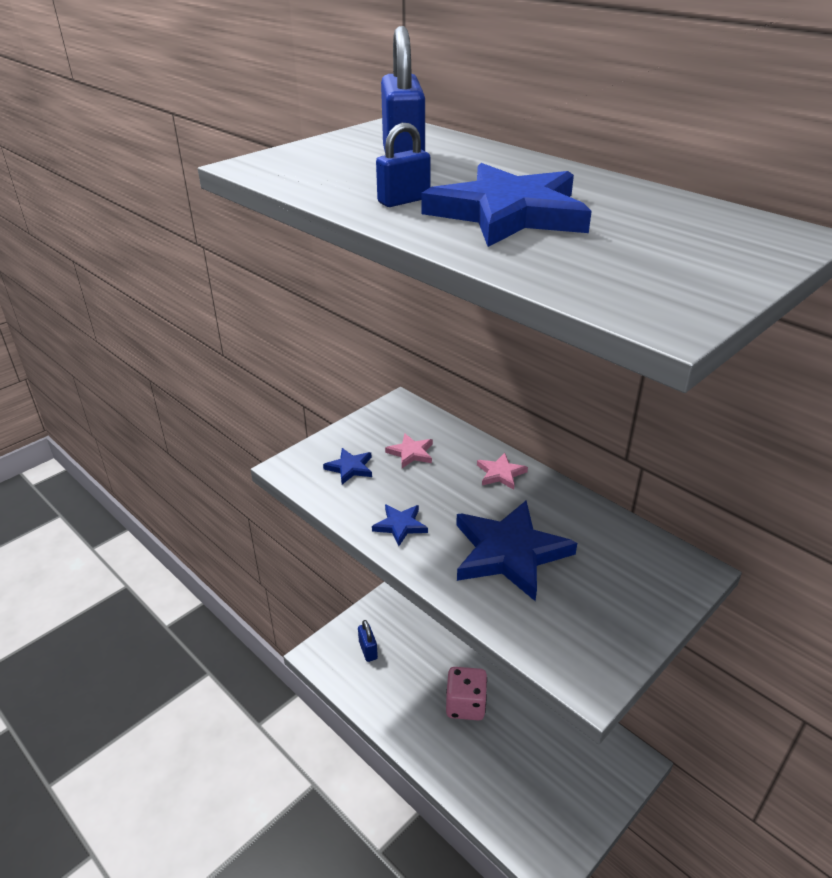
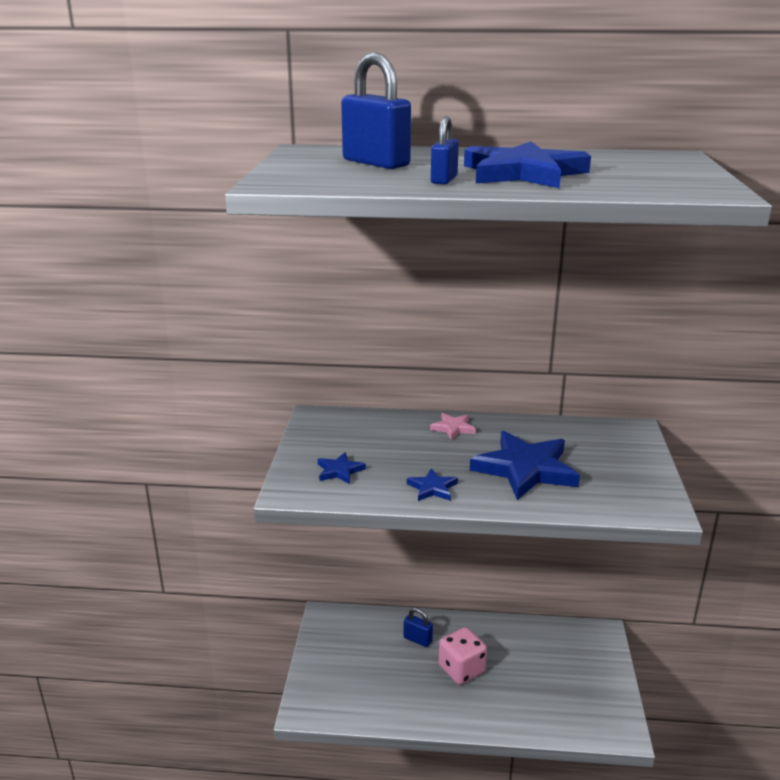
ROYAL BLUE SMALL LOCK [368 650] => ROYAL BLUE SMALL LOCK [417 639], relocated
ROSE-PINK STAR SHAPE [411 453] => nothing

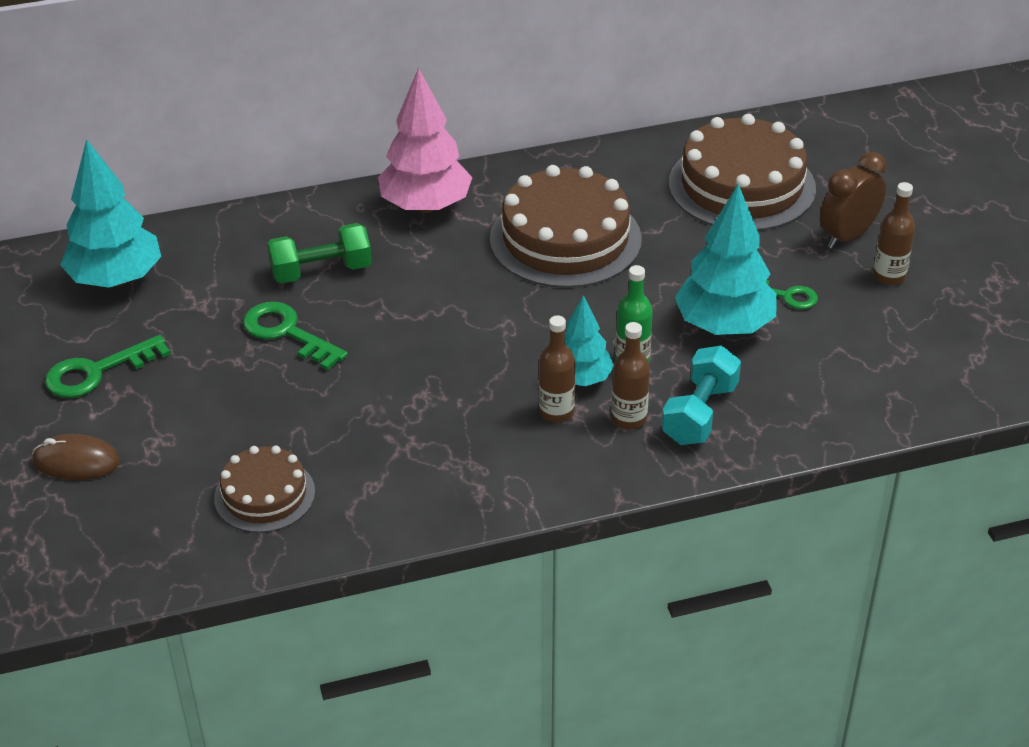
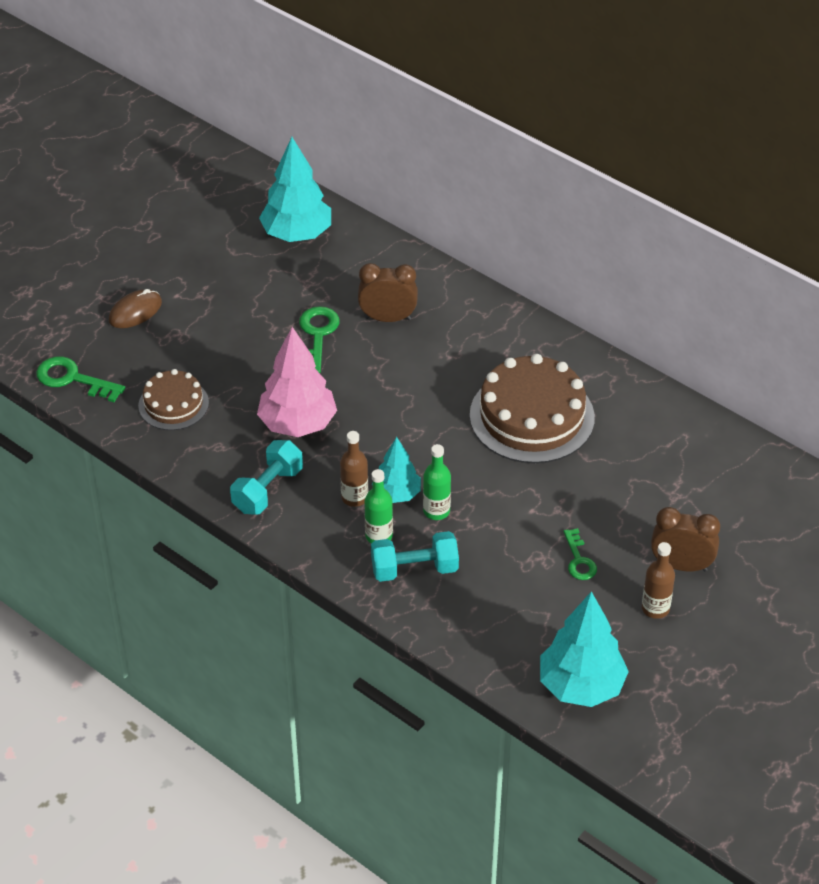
DARK BROWN COMPUTER MOUSE [76 461] => DARK BROWN COMPUTER MOUSE [135 311], 75 degrees clockwise
EMERALD KEY [97 372] => EMERALD KEY [73 379], relocated
EMERALD FREE WEIGHT [321 271] => DARK BROWN ALARM CLOCK [388 318]
ROSE-PINK TREE [425 206] => ROSE-PINK TREE [297 424], relocated
DARK BROWN DRINK BOTTLE [629 419] => EMERALD DRINK BOTTLE [379 536]
DARK BROWN GATEAU [742 186] => nothing
TEAL TREE [724 325] => TEAL TREE [581 686], relocated
nothing => TEAL FREE WEIGHT [268 490]

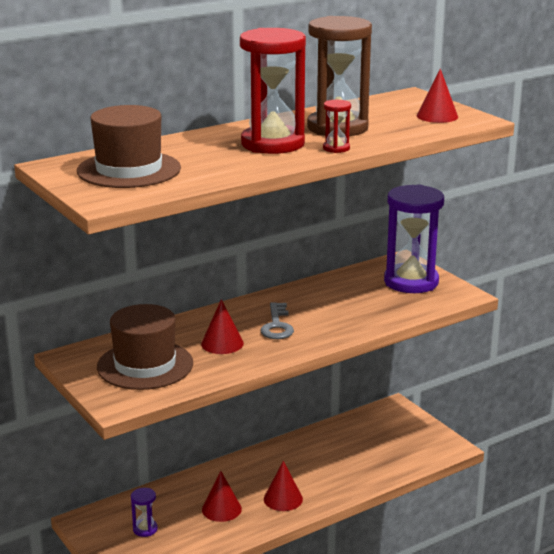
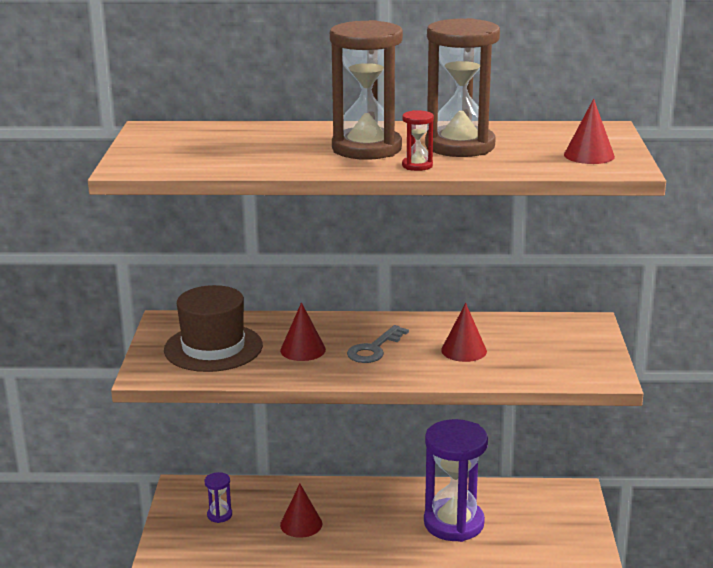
DARK BROWN HAT [129 170] => nothing
SCARLET HOURGLASS [272 144] => DARK BROWN HOURGLASS [366 148]
SCARLET CONE [283 499] => SCARLET CONE [464 350], relocated
PURPLE HOURGLASS [411 282] => PURPLE HOURGLASS [454 523], relocated

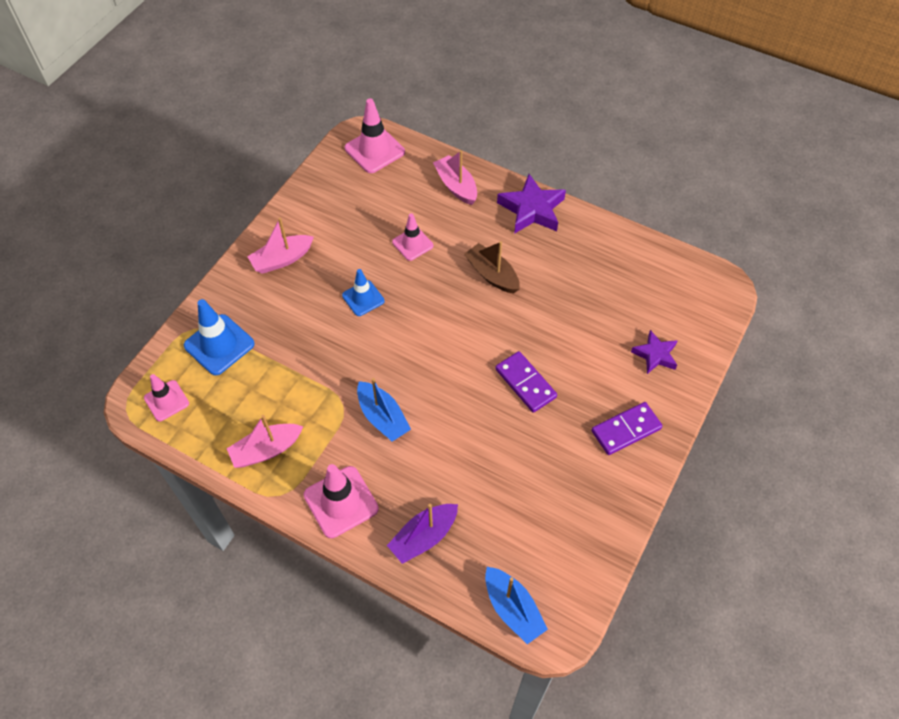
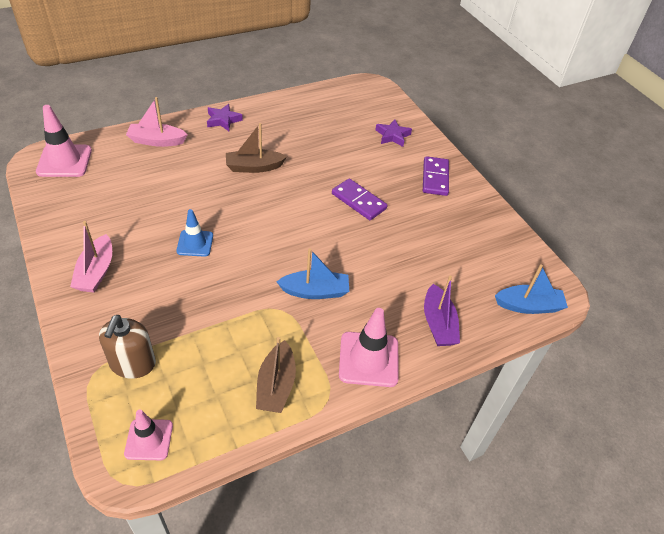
ROYAL BLUE ROAD CONE [219 345] => DARK BROWN SOAP PUMP [132 363]
ROSE-PINK TOY BOAT [266 450] => DARK BROWN TOY BOAT [276 385]
ROSE-PINK ROAD CONE [412 244] => nothing
PURPLE DOMINO PIECE [525 383] => PURPLE DOMINO PIECE [358 201], 45 degrees clockwise
PURPLE STAR SHAPE [532 209] => PURPLE STAR SHAPE [223 120], x0.62

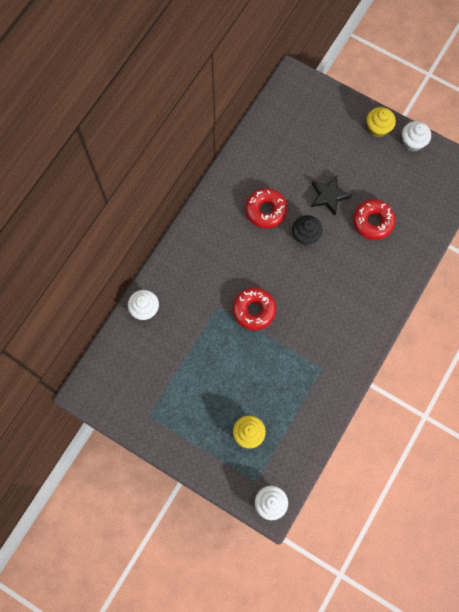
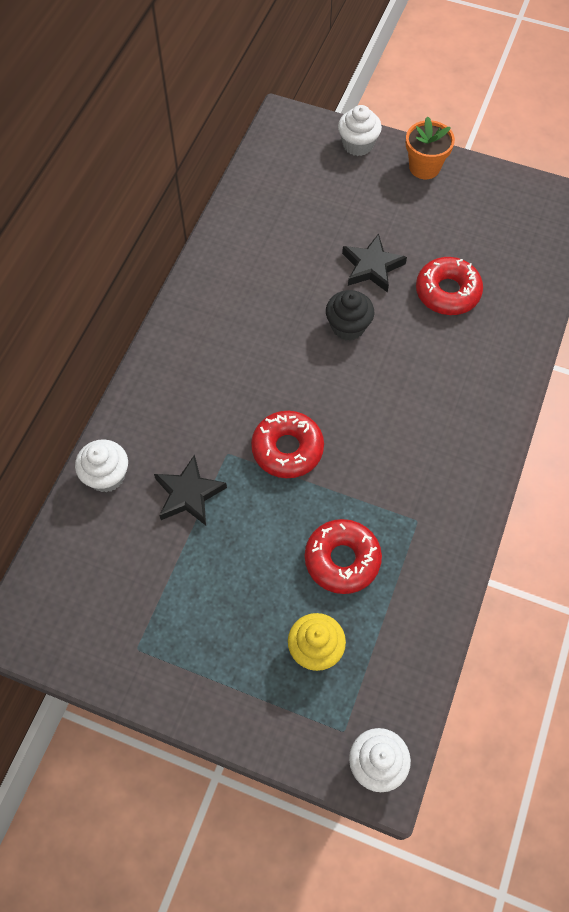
SCARLET DONUT [265 210] => SCARLET DONUT [342 560], relocated
BRIGHT YELLOW FAIRY CAKE [377 128] => ORANGE-COLOURED FLOWER POT [424 167]
PURE WHITE FAIRY CAKE [412 142] => PURE WHITE FAIRY CAKE [358 145], relocated
nothing => BLACK STAR SHAPE [188 494]

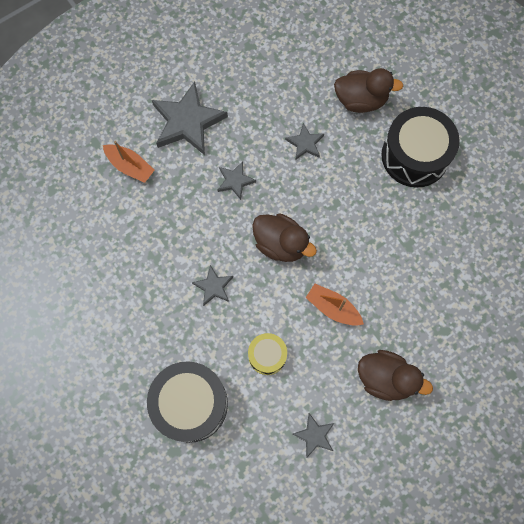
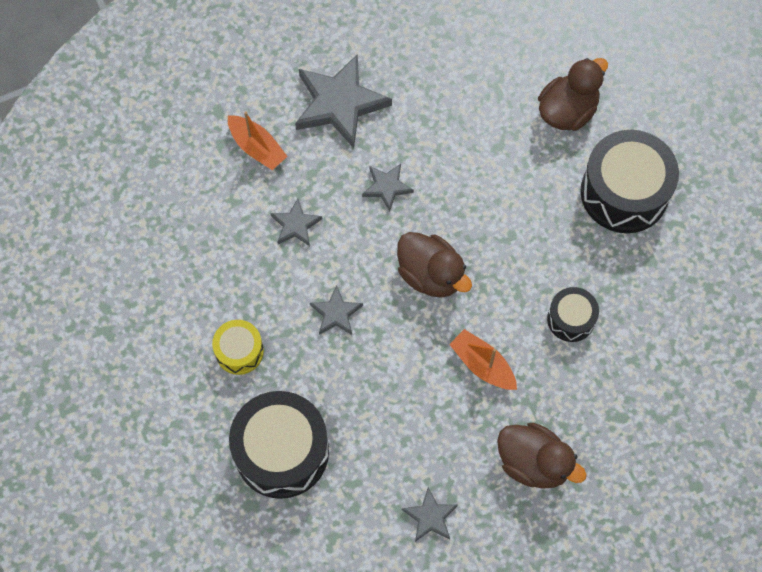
BRIGHT YELLOW SNARE DRUM [267 355] => BRIGHT YELLOW SNARE DRUM [239 351], relocated
ASH-GREY STAR SHAPE [305 143] => ASH-GREY STAR SHAPE [295 225], relocated
DARK BROWN RUBBER DUCK [361 100] => DARK BROWN RUBBER DUCK [567 111], 60 degrees counterclockwise
nothing => BLACK SNARE DRUM [571 319]

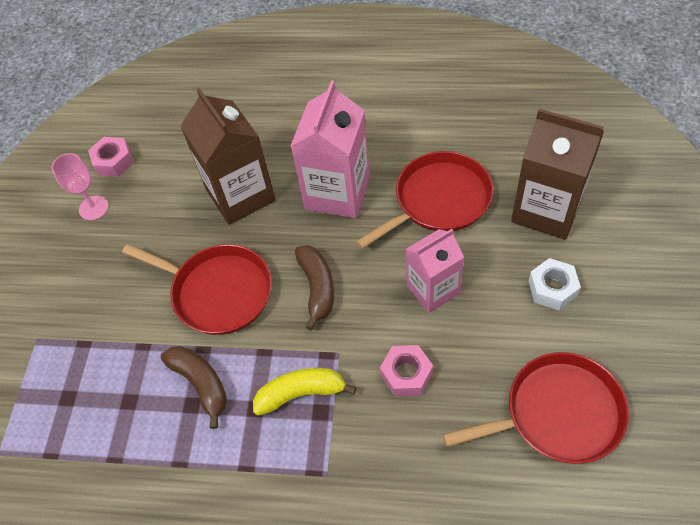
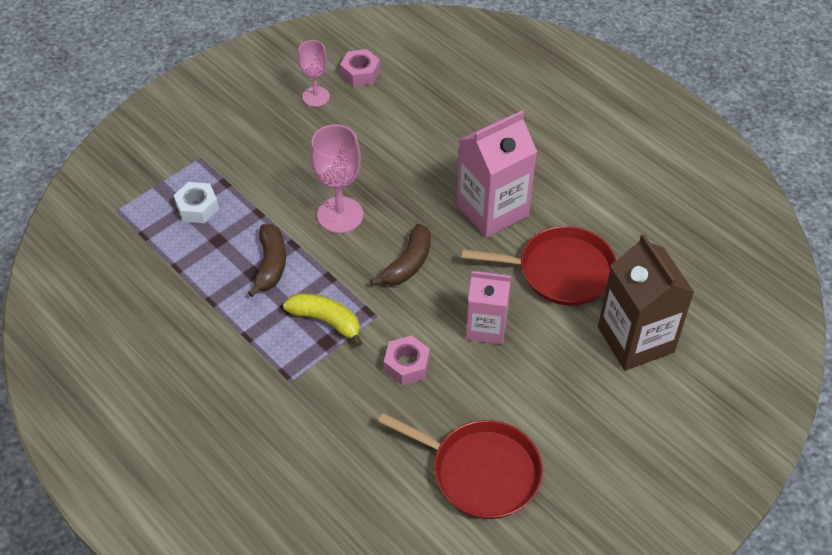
SCARLET FRYING PAN [218 292] => ROSE-PINK GOBLET [340 215]
DARK BROWN JUICE CARTON [240 195] => nothing
PURE WHITE NUT [552 288] => PURE WHITE NUT [197 207], relocated

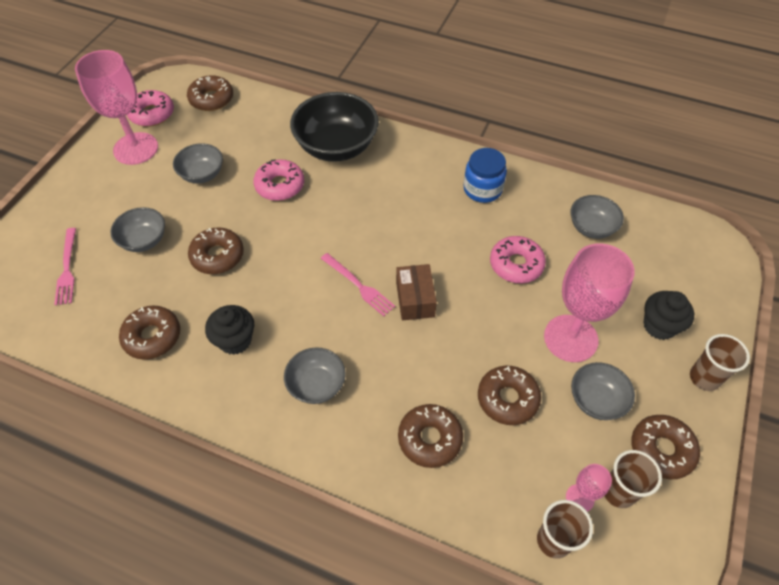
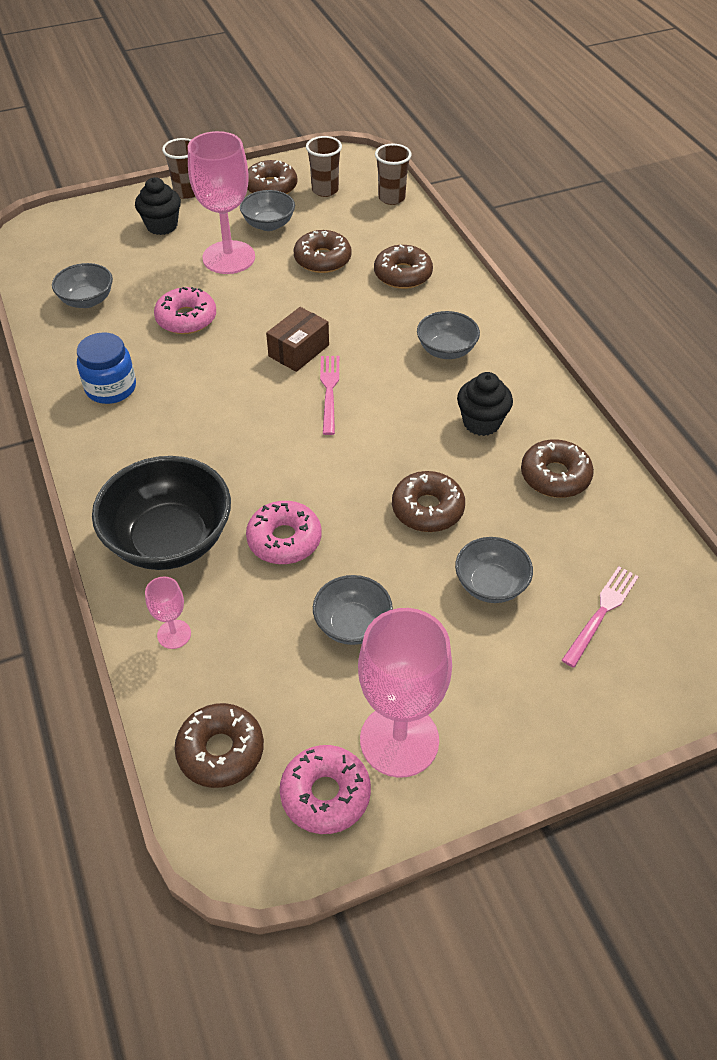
ROSE-PINK GOBLET [580 498] => ROSE-PINK GOBLET [174 634], relocated

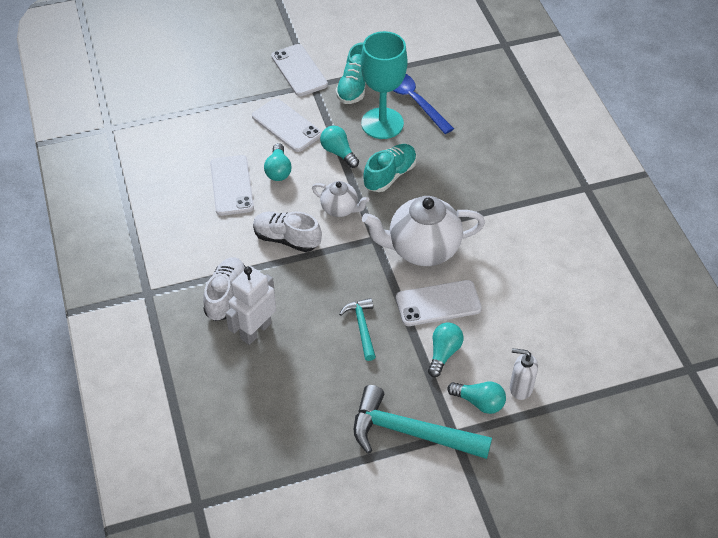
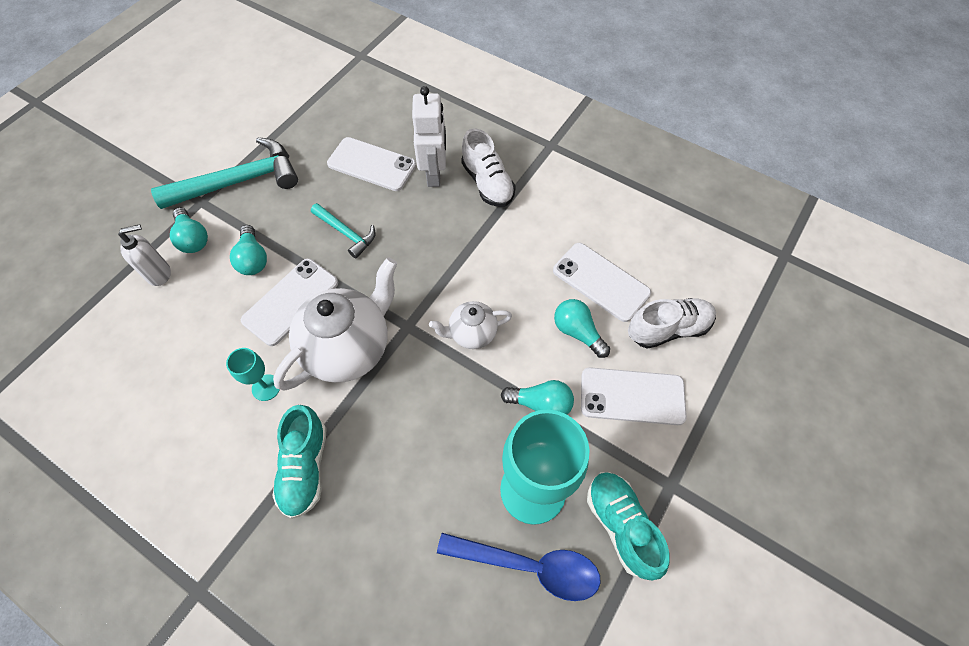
PURE WHITE LACE-UP SHOE [287 239] => PURE WHITE LACE-UP SHOE [668 329], relocated
PURE WHITE PHONE [299 70] => PURE WHITE PHONE [372 164], relocated
TEAL LACE-UP SHOE [390 175] => TEAL LACE-UP SHOE [305 467], relocated
TEAL LIGHTBULB [479 402] => TEAL LIGHTBULB [193 238], 105 degrees counterclockwise
nothing => TEAL GOBLET [266 387]

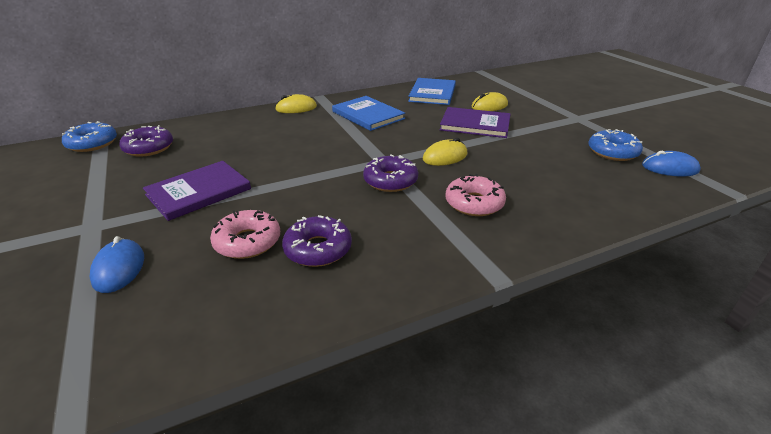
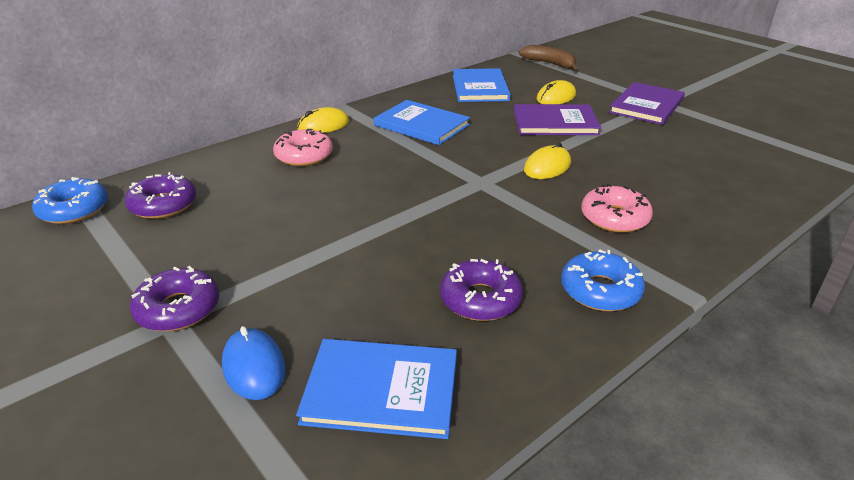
PURPLE HARDCOVER [199 192] => PURPLE HARDCOVER [647 106], relocated
ROSE-PINK DONUT [247 242] => ROSE-PINK DONUT [304 155], relocated
PURPLE DONUT [390 181] => PURPLE DONUT [178 309], relocated
ROYAL BLUE DONUT [612 152] => ROYAL BLUE DONUT [600 290], relocated
ROYAL BLUE COMPUTER MOUSE [670 168] => nothing
nothing => ROYAL BLUE HARDCOVER [381 390]
nothing => DARK BROWN TOY BANANA [549 64]

